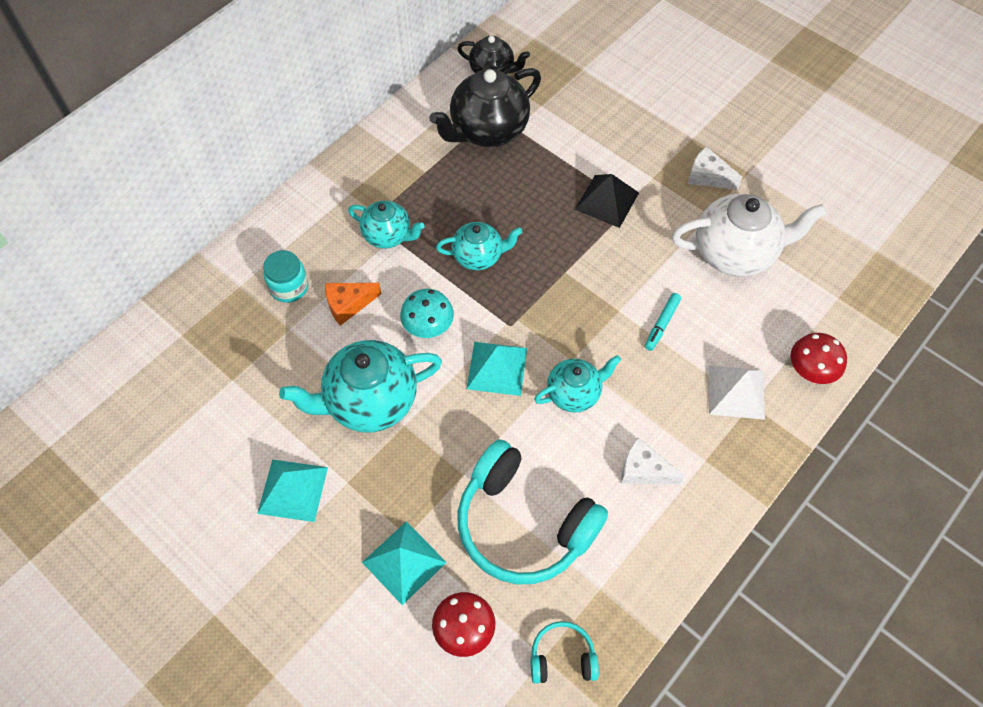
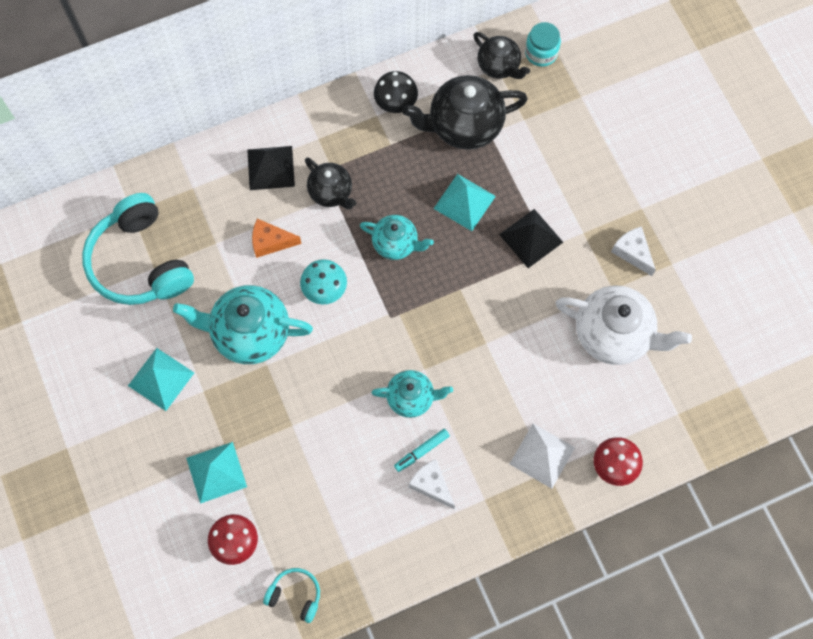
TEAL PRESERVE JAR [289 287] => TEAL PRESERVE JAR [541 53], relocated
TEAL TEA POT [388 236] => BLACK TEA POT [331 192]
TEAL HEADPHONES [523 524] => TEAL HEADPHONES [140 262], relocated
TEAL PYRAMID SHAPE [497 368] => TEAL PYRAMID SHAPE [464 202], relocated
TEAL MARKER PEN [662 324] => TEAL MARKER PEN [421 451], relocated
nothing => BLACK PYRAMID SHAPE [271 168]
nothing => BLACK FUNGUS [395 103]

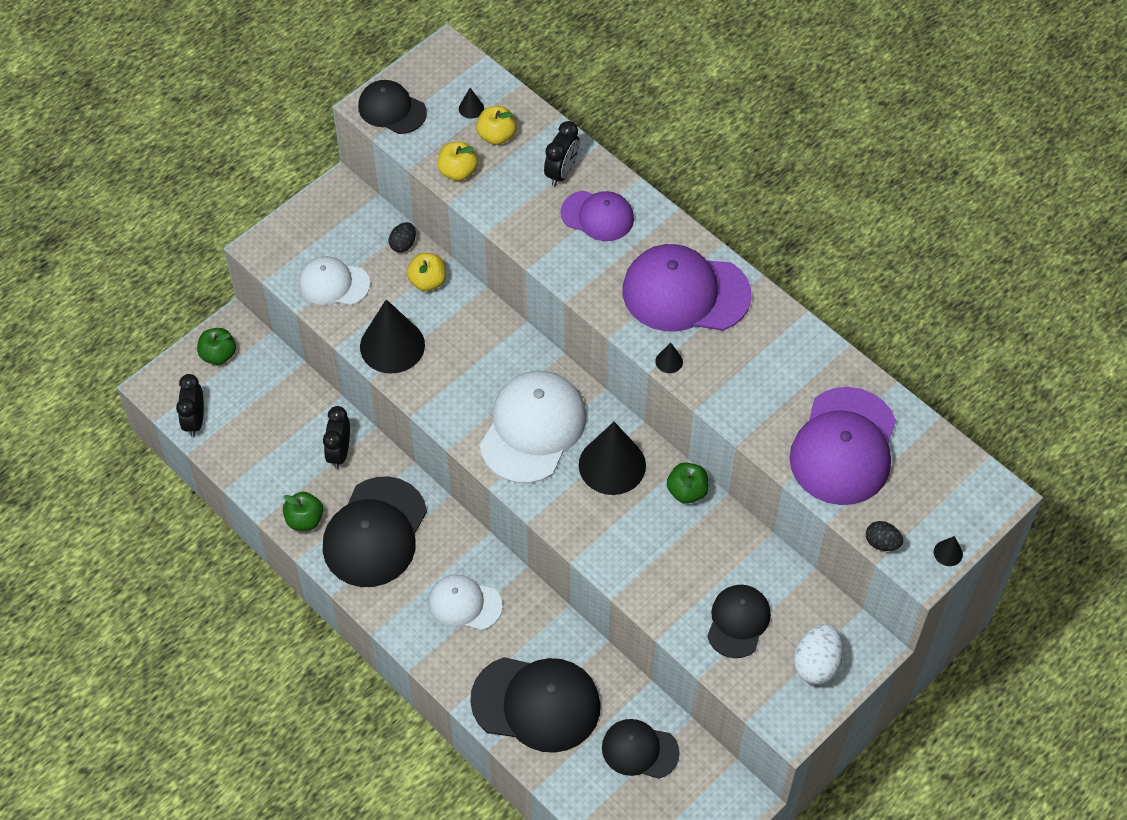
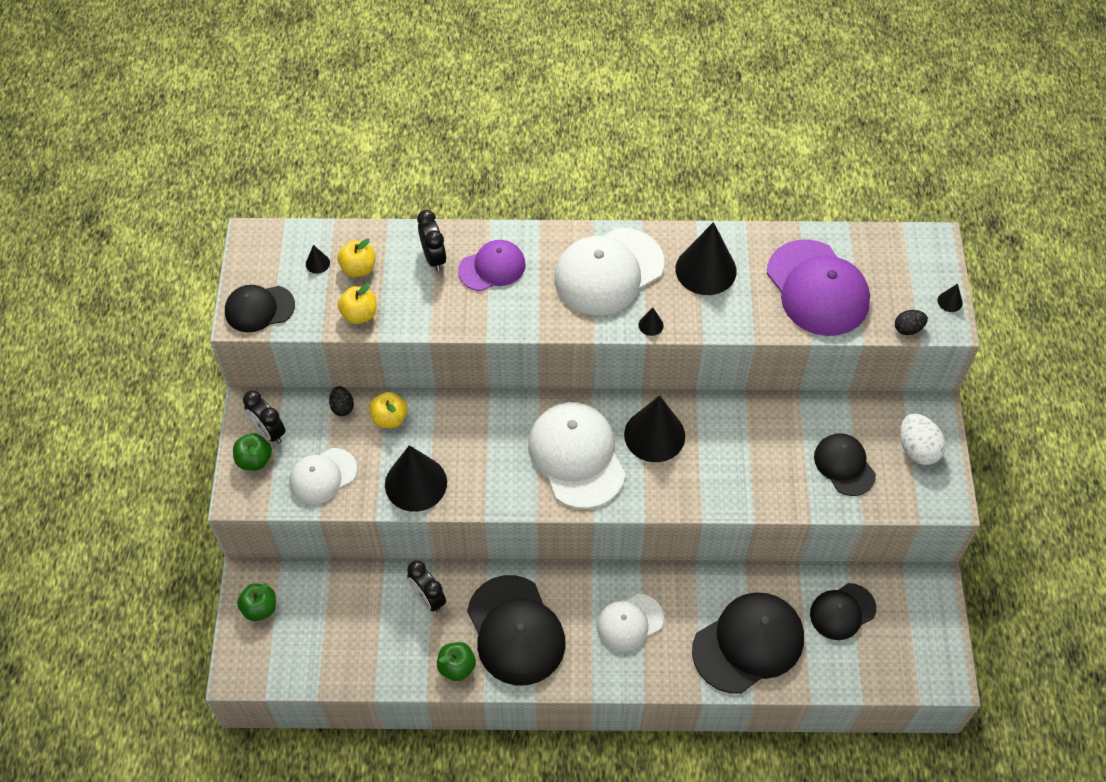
BLACK ALARM CLOCK [195 420] => BLACK ALARM CLOCK [269 432], relocated
PURPLE CAP [685 293] => PURE WHITE CAP [608 272]
EMERALD APPLE [687 491] => EMERALD APPLE [254 460], relocated
nothing => BLACK CONE [706 270]

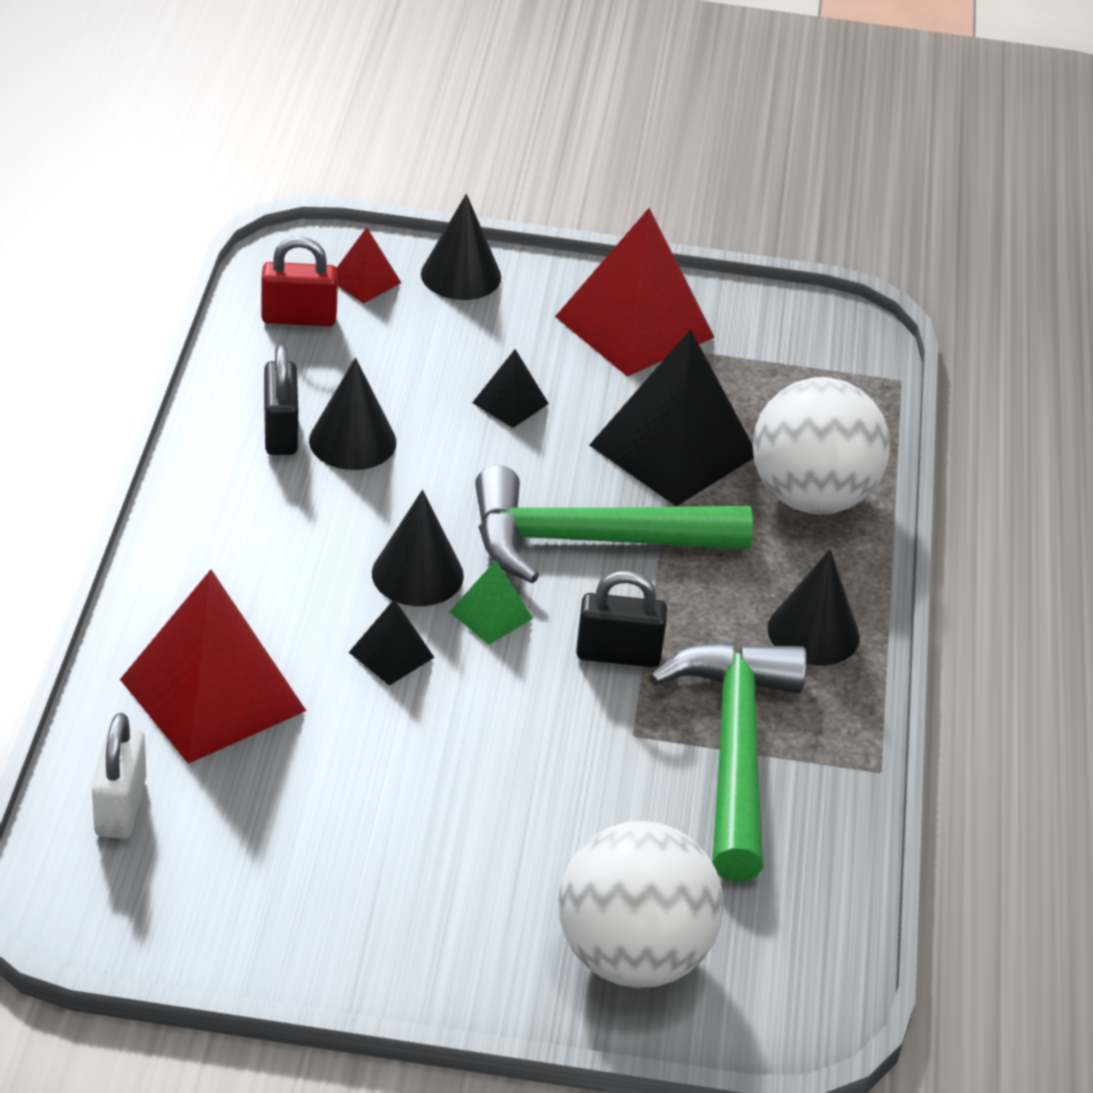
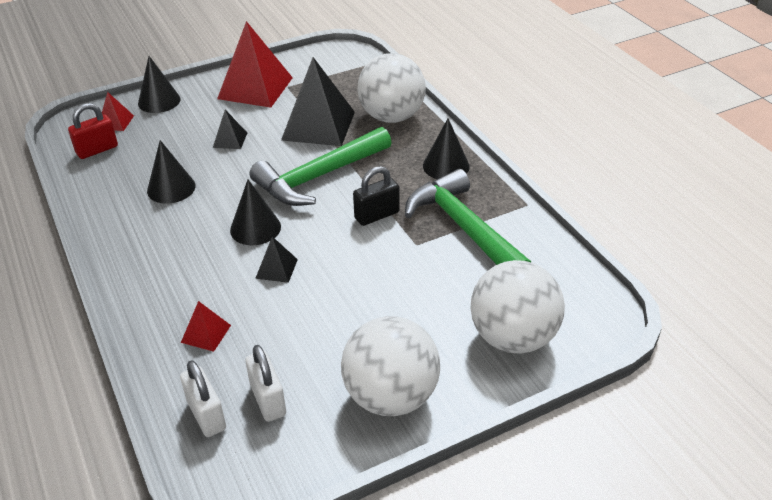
SCARLET PYRAMID SHAPE [213 695] => SCARLET PYRAMID SHAPE [206 333], x0.46
BLACK SMALL LOCK [280 432] => nothing
EMERALD PYRAMID SHAPE [491 615] => nothing
nothing => PURE WHITE SMALL LOCK [268 400]
nothing => PURE WHITE BALL [391 396]

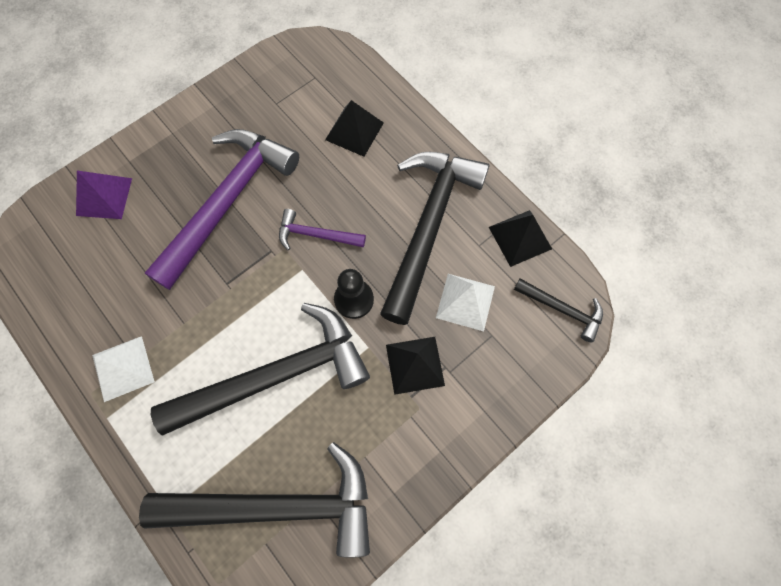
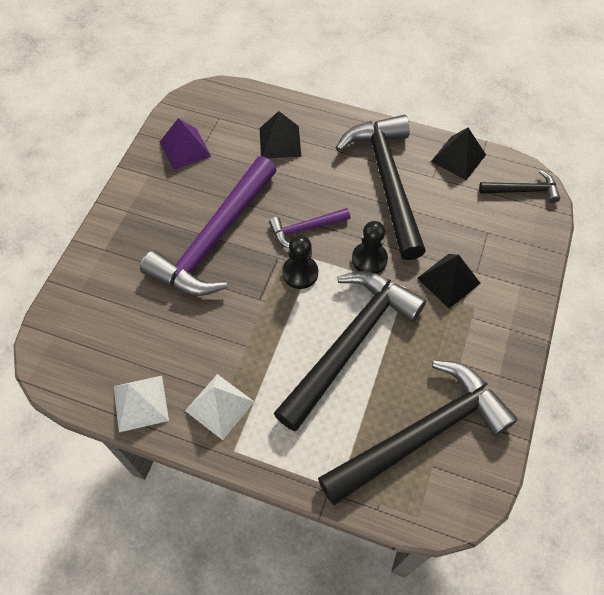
PURPLE PYRAMID SHAPE [104 196] => PURPLE PYRAMID SHAPE [185 149], relocated
PURPLE HAMMER [227 202] => PURPLE HAMMER [214 239], 150 degrees counterclockwise
PURE WHITE PYRAMID SHAPE [465 302] => PURE WHITE PYRAMID SHAPE [141 403], relocated
nothing => BLACK GAME PAWN [300 273]

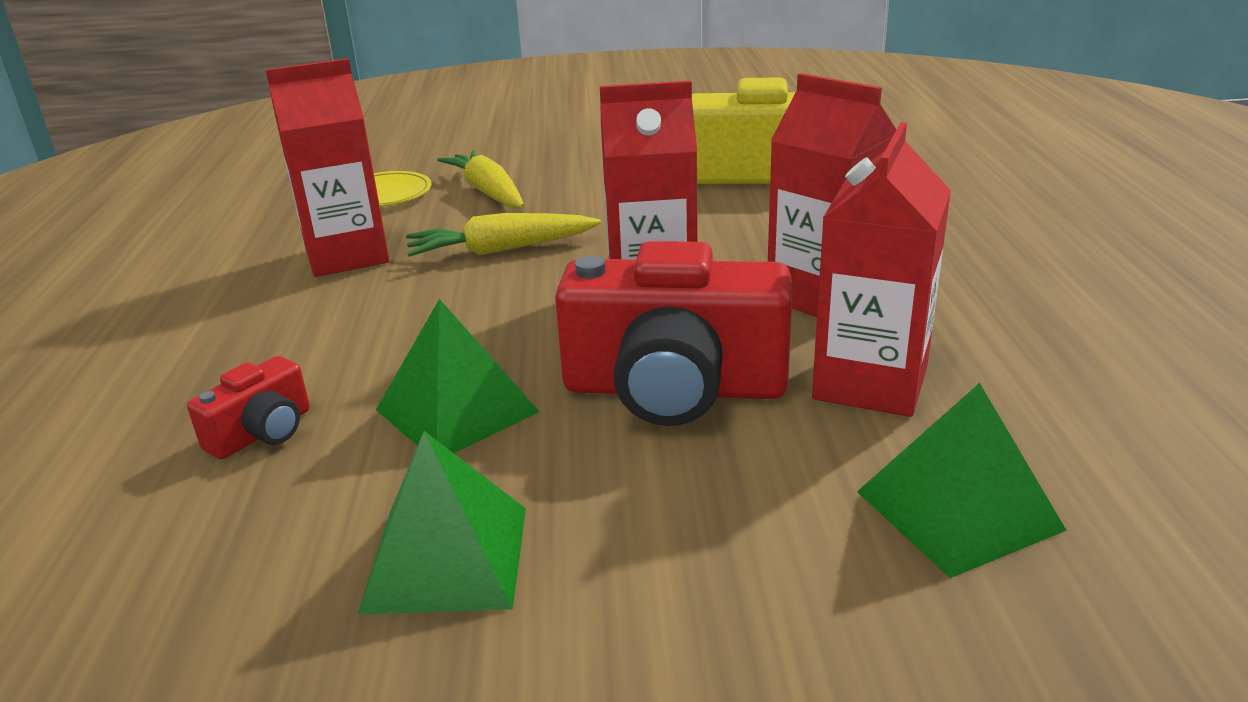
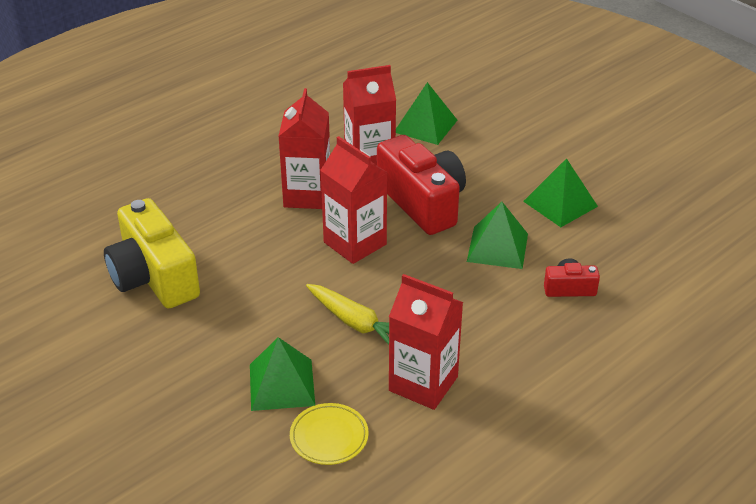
BRIGHT YELLOW CARROT [488 192] => EMERALD PYRAMID SHAPE [282 384]

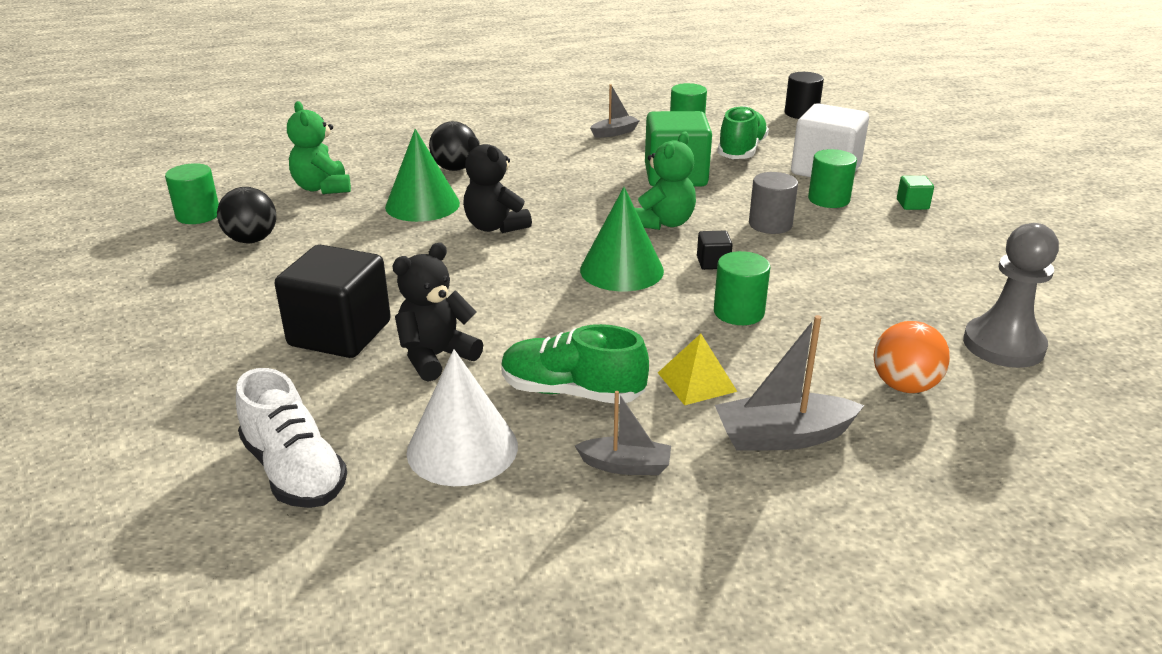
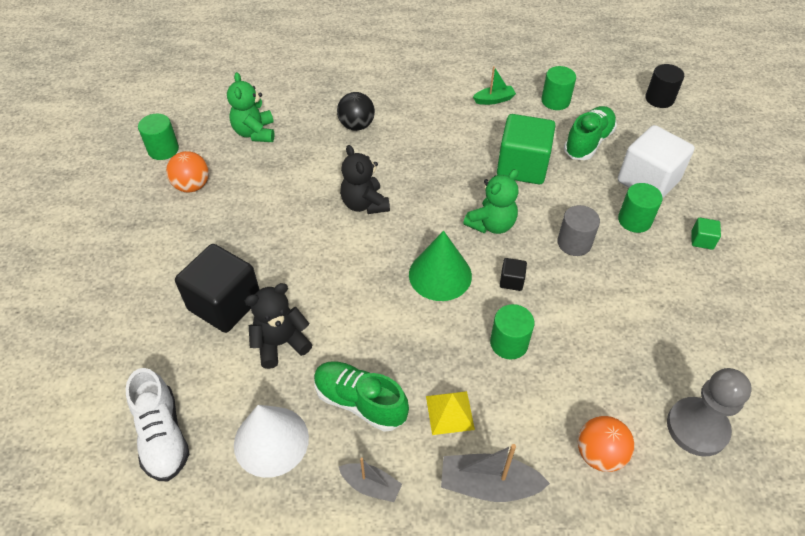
BLACK BALL [252 240] => ORANGE-COLOURED BALL [192 186]
EMERALD CONE [422 205] => nothing
ASH-GREY TOY BOAT [615 133] => EMERALD TOY BOAT [494 100]

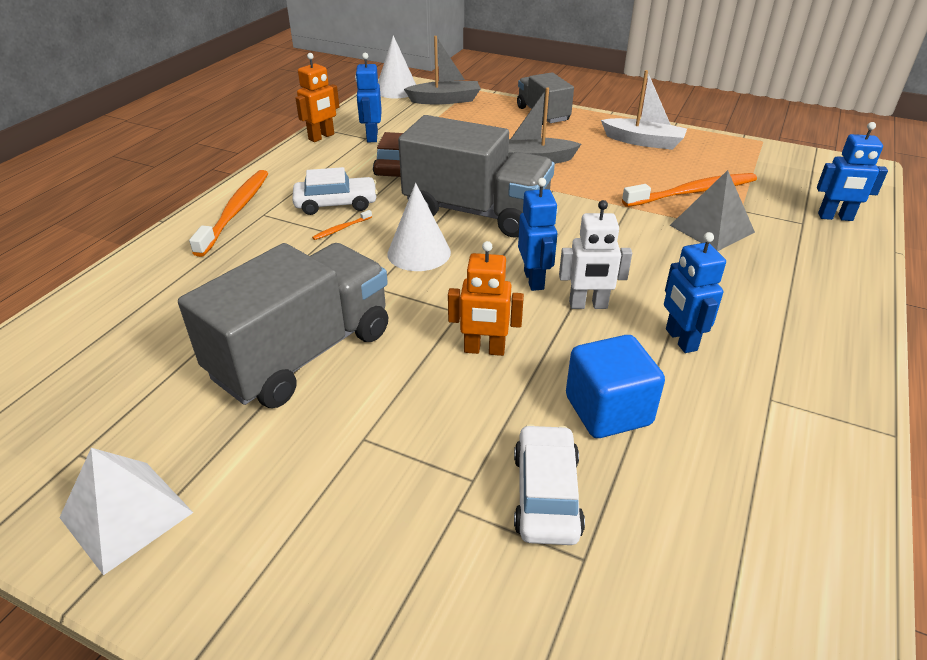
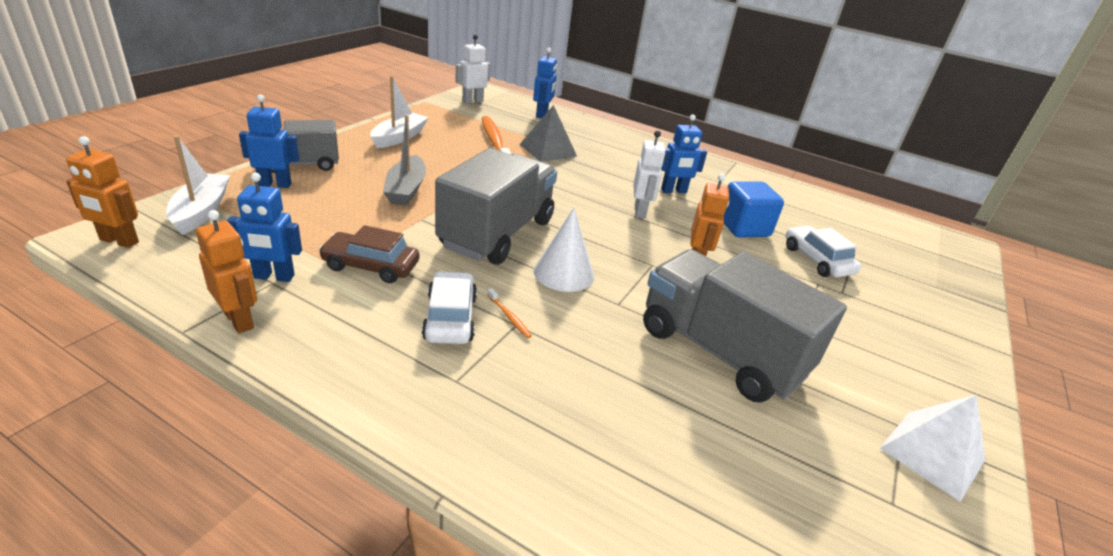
ORANGE-COLOURED TOOTH BRUSH [236 211] => nothing
PURE WHITE CONE [396 90] => ORANGE-COLOURED TOY ROBOT [119 241]
ASH-GREY TOY BOAT [445 100] => PURE WHITE TOY BOAT [201 211]
PURE WHITE TOY CAR [546 494] => PURE WHITE TOY CAR [817 260], 60 degrees clockwise
ROYAL BLUE TOY ROBOT [534 280] => ROYAL BLUE TOY ROBOT [275 184], relocated
nothing => PURE WHITE TOY ROBOT [472 101]

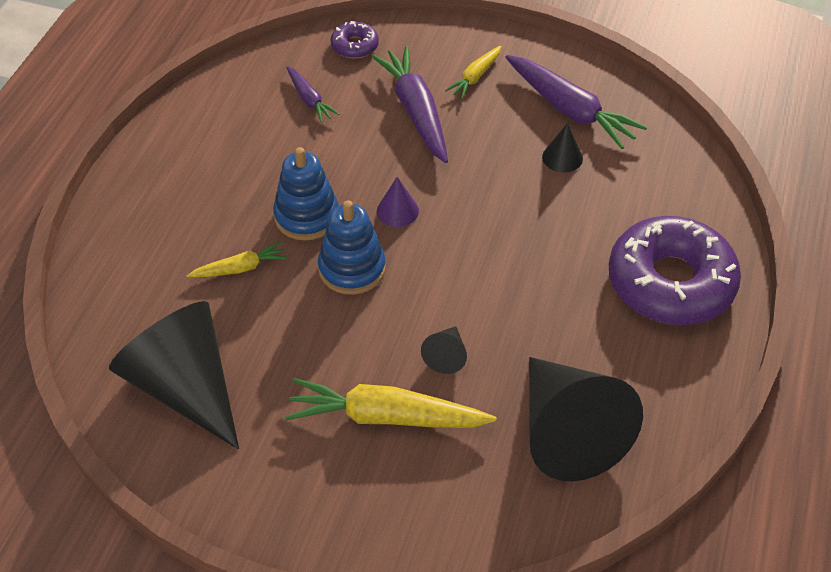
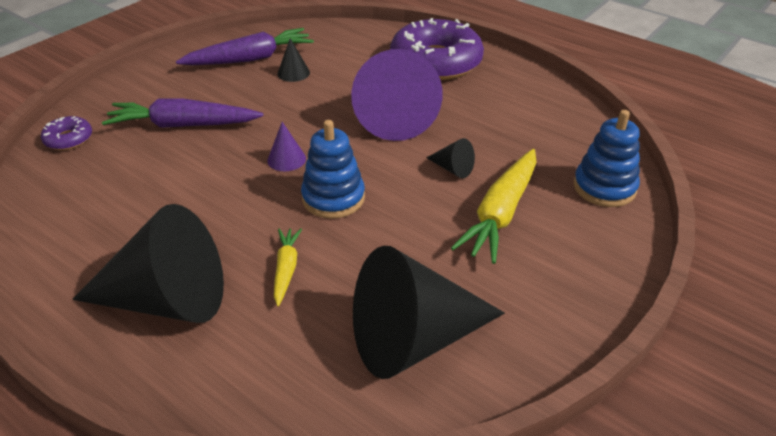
ROYAL BLUE STACKING TOY [306 216] => ROYAL BLUE STACKING TOY [604 187], relocated
PURPLE CARROT [309 100] => nothing
BRIGHT YELLOW CARROT [475 77] => nothing
BLACK CONE [567 432] => BLACK CONE [167 300], relocated
nothing => PURPLE CONE [394 117]

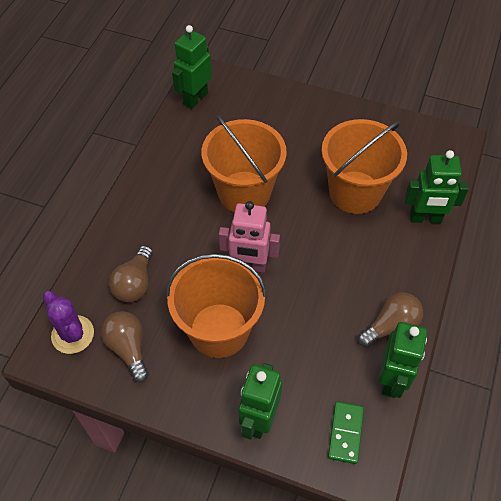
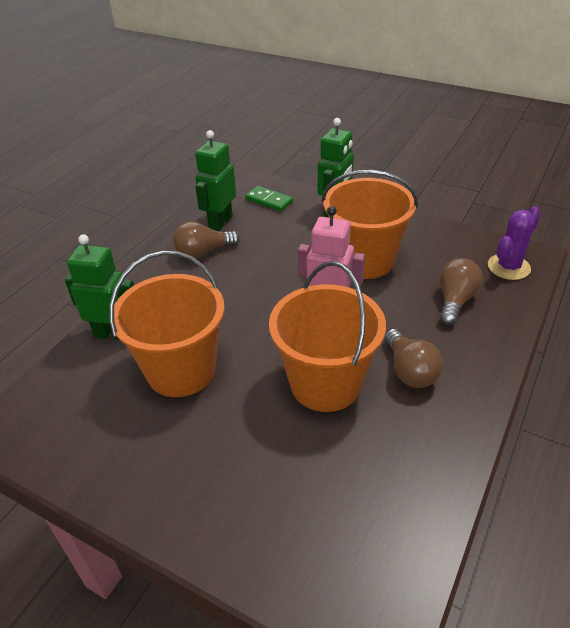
PURPLE CACTUS [73 334] => PURPLE CACTUS [508 267], 75 degrees clockwise
DARK BROWN LIGHTBULB [128 348] => DARK BROWN LIGHTBULB [409 370], relocated
EMERALD TOY ROBOT [195 98] => nothing
EMERALD DOMINO PIECE [345 433] => EMERALD DOMINO PIECE [269 200], 75 degrees counterclockwise

